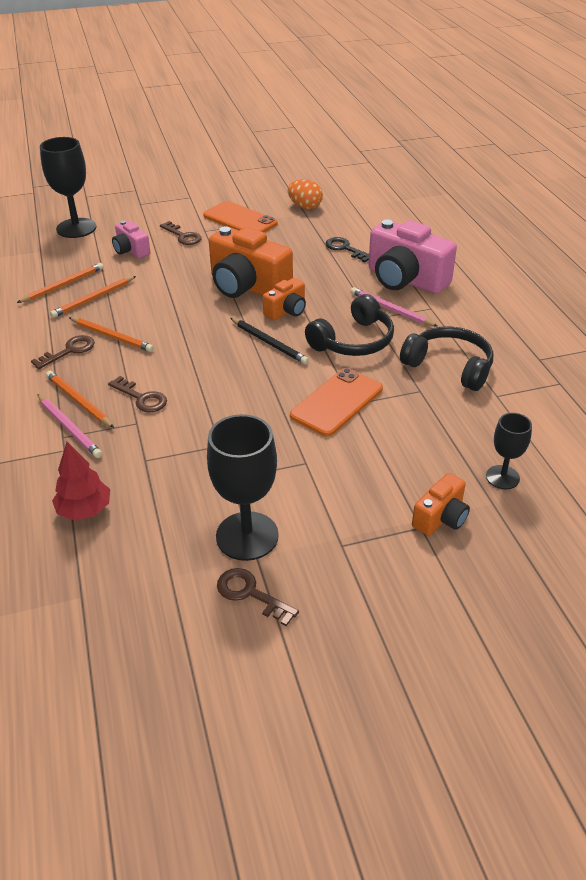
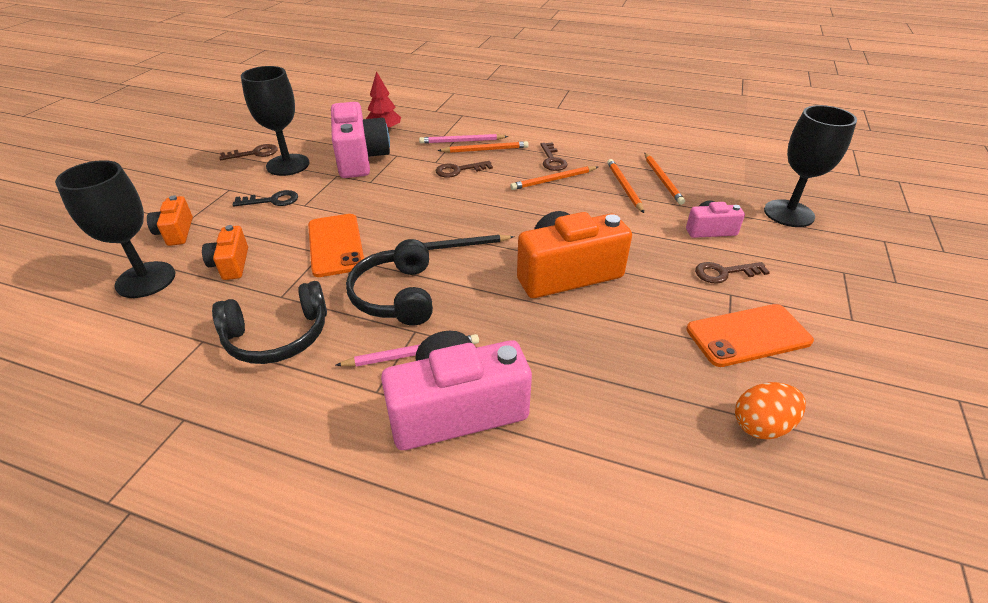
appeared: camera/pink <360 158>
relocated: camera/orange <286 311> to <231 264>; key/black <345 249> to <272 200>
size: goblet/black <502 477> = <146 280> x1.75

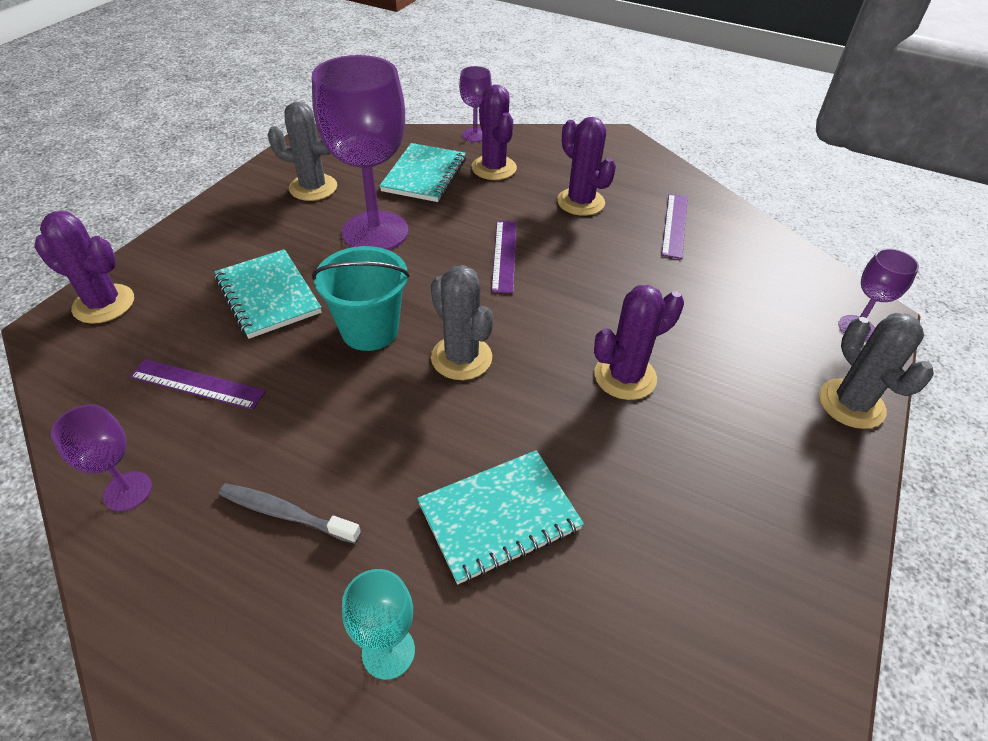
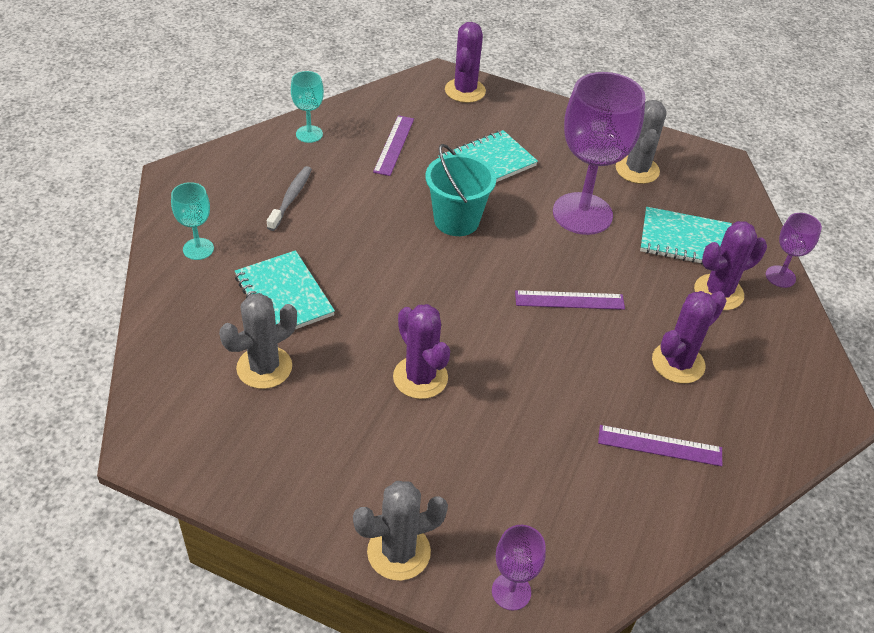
relocated: cactus/grey <461 358> to <264 367>
colour: goblet/purple <128 491> to goblet/turquoise <309 134>

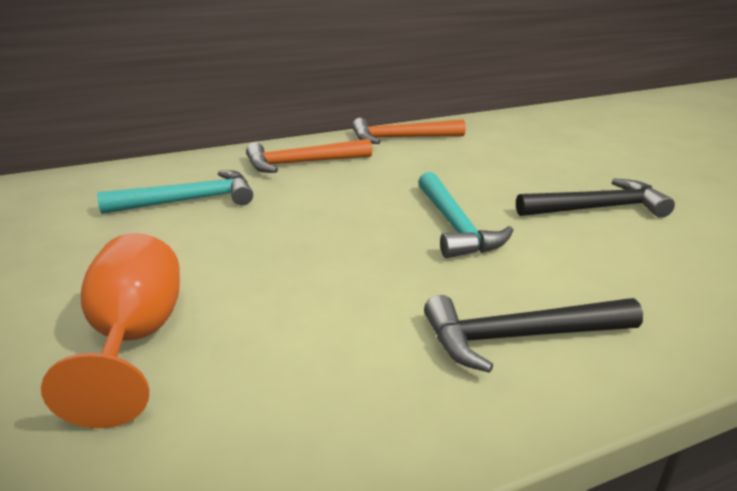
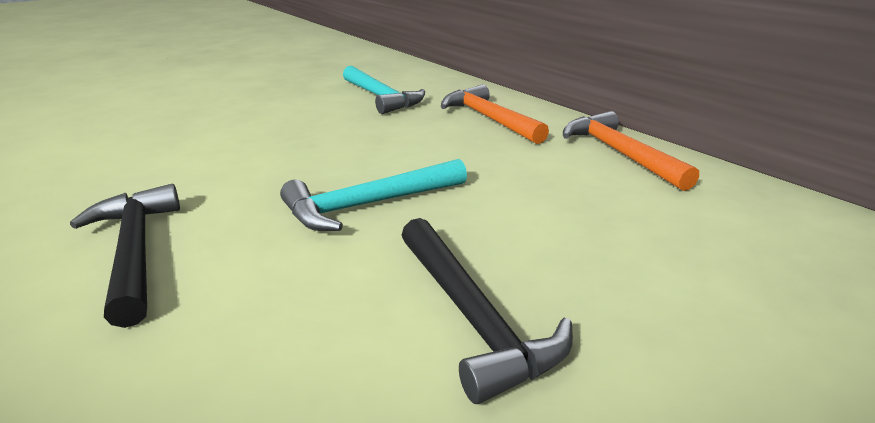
missing: goblet/orange <135 340>

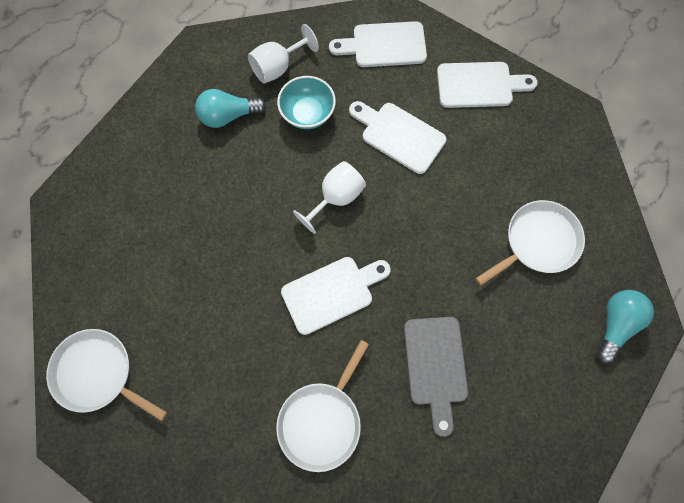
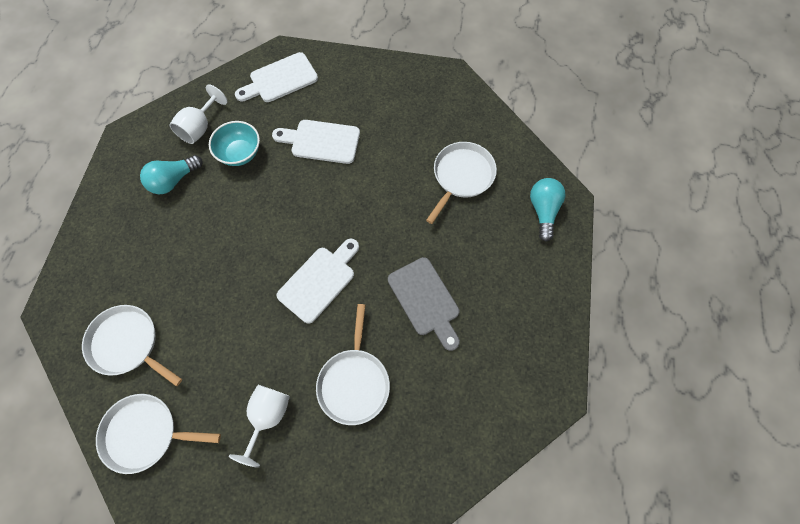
missing: cutting board/white <479 85>
appeared: pan/white <127 344>
relocated: goblet/white <336 198> to <267 417>

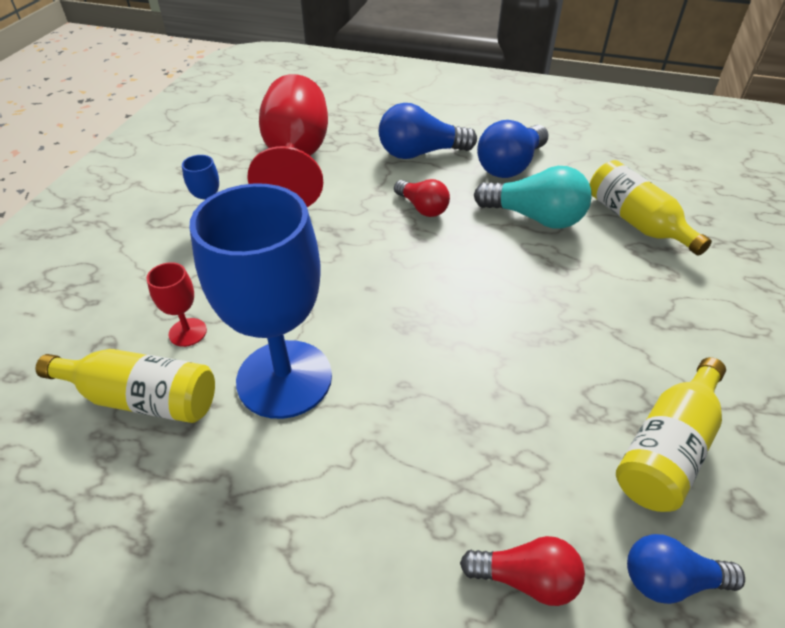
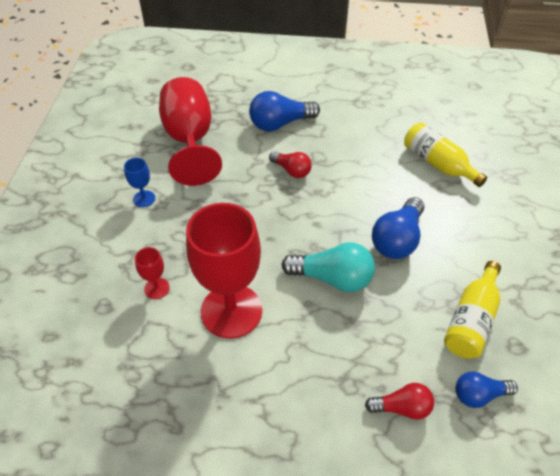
missing: bottle/yellow <142 398>
relocated: light bulb/turquoise <534 217> to <332 278>; light bulb/blue <510 166> to <397 239>
colour: goblet/blue <284 378> to goblet/red <231 311>

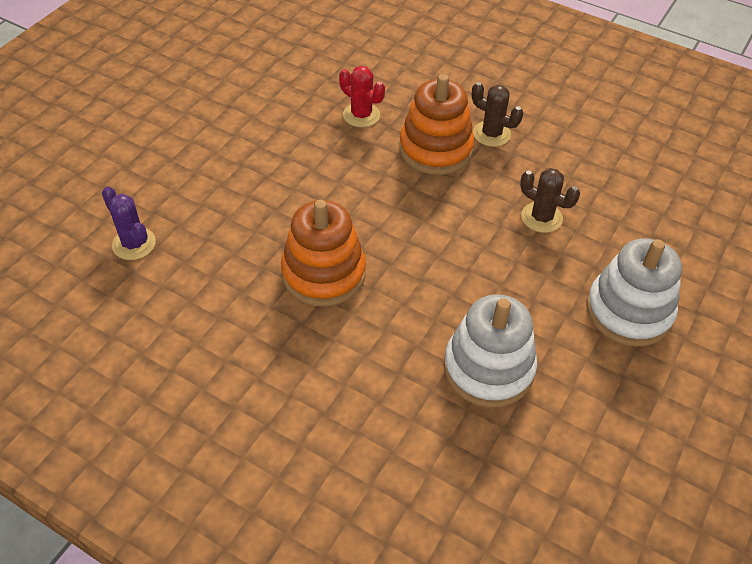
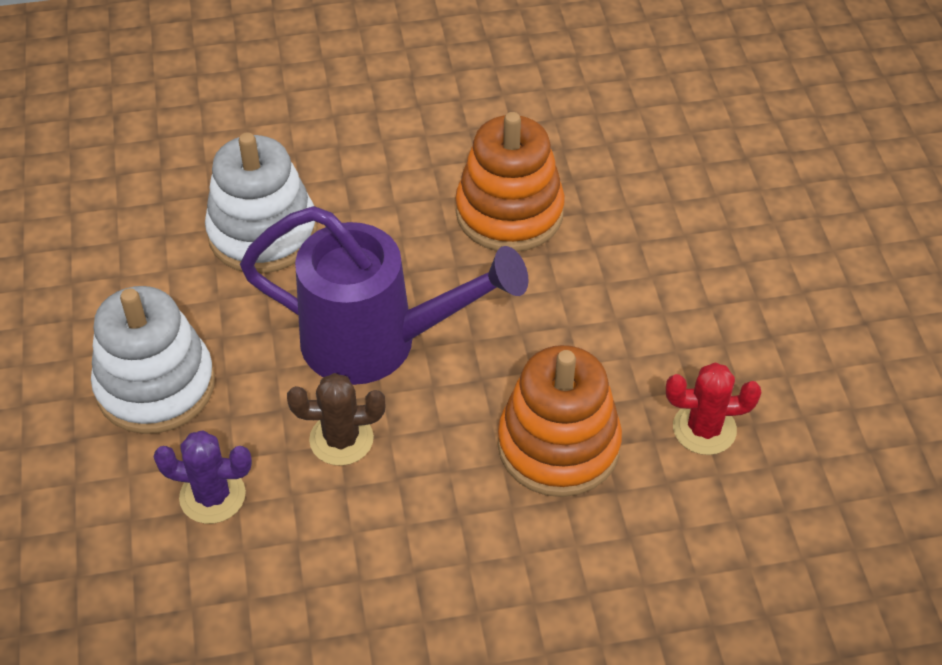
missing: cactus/brown <491 134>
appeared: watering can/purple <379 343>
relocated: cactus/purple <134 244> to <212 496>

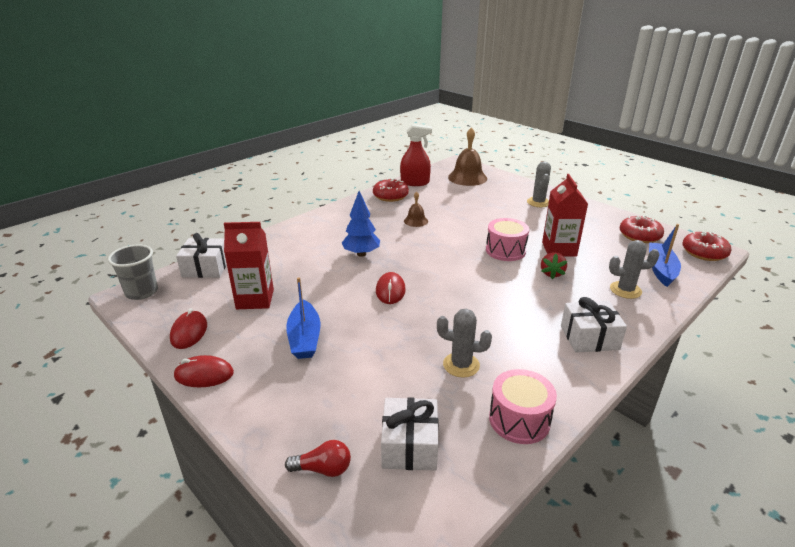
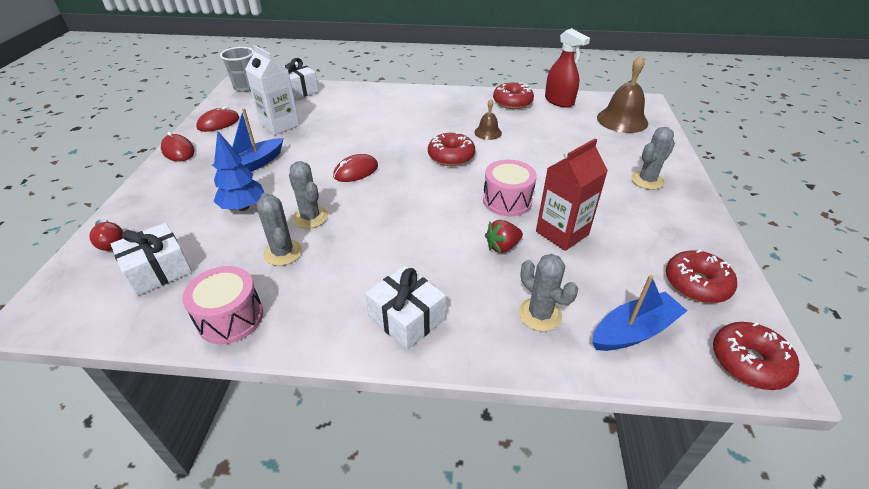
appeared: cactus/grey <310 217>; donut/red <451 156>
relocated: tree/blue <361 254> to <243 207>
colour: carton/red <255 299> to carton/white <279 125>

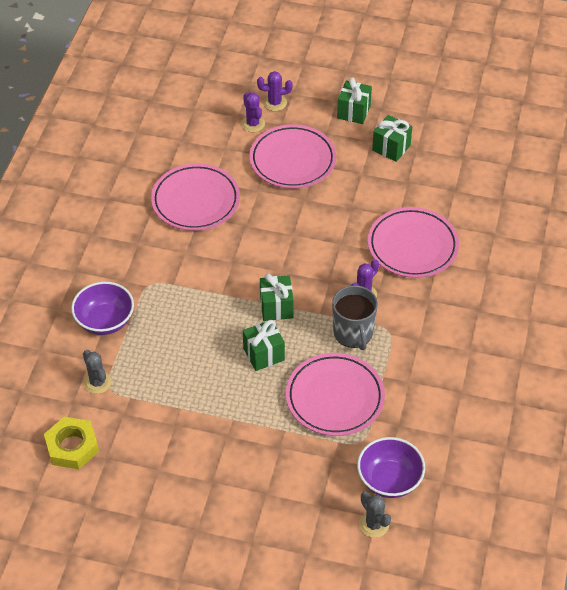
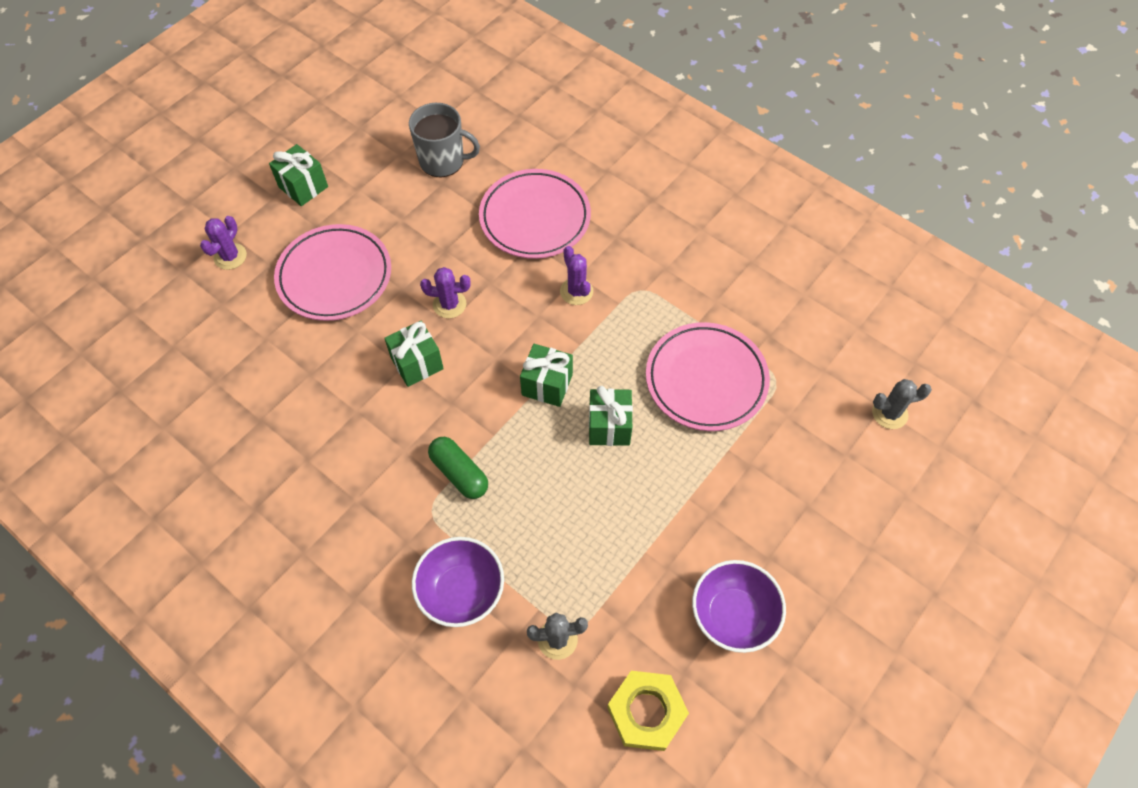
missing: plate/pink <195 201>
appeared: capsule/green <459 473>
relocated: cactus/purple <253 124> to <449 304>; mug/grey <353 333> to <443 161>; bowl/purple <389 480> to <733 615>; gift/green <391 148> to <417 363>

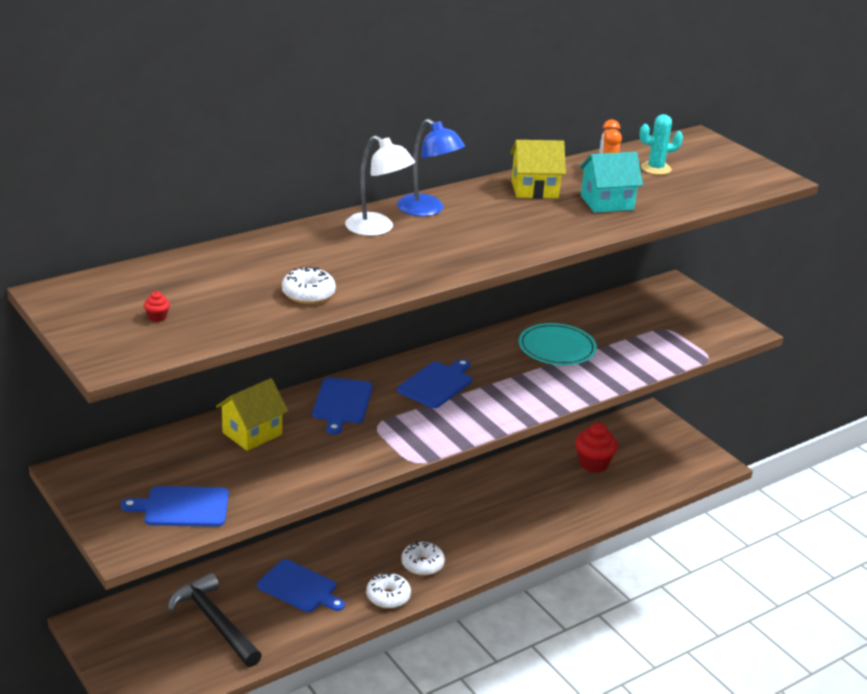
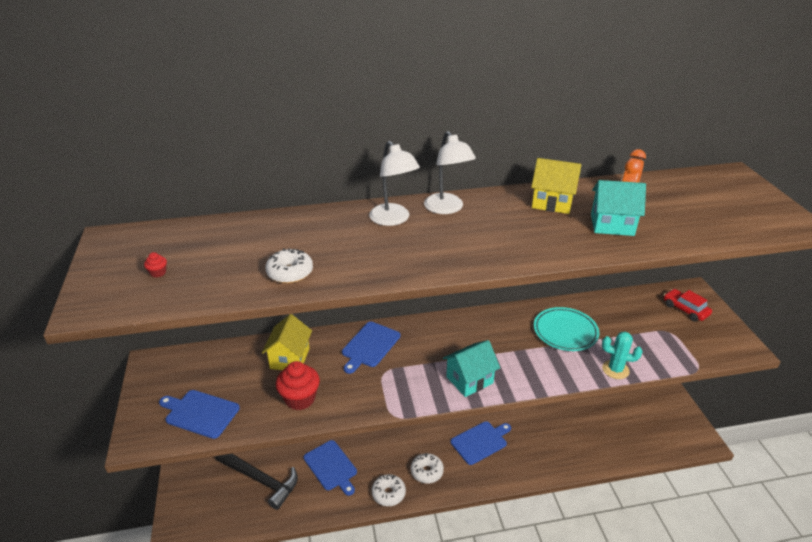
appeared: house/turquoise <469 380>; car/red <685 310>
relocated: cutting board/blue <437 384> to <480 442>; cupcake/red <593 463> to <300 399>; cactus/turquoise <655 168> to <615 370>
colour: lamp/blue <427 210> to lamp/white <447 208>
spun: hammer/black <214 622> = <260 479> 135 degrees clockwise; house/yellow <252 433> = <290 358> 60 degrees counterclockwise

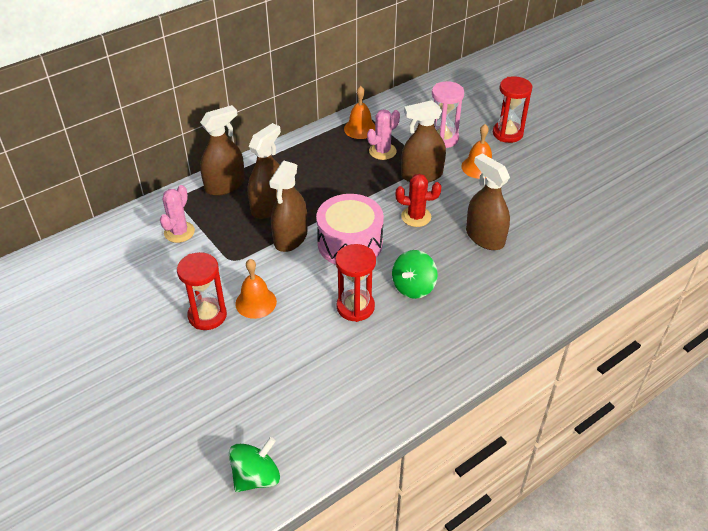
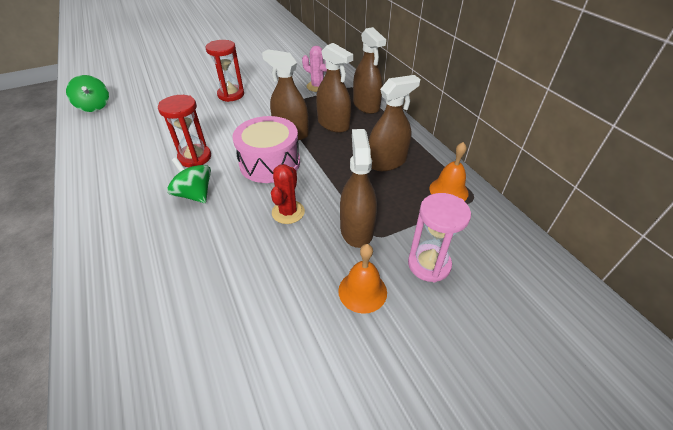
missing: bell/orange <256 302>; cactus/pink <382 151>; hourglass/red <507 133>
relocated: spray bottle/brown <485 237> to <387 162>

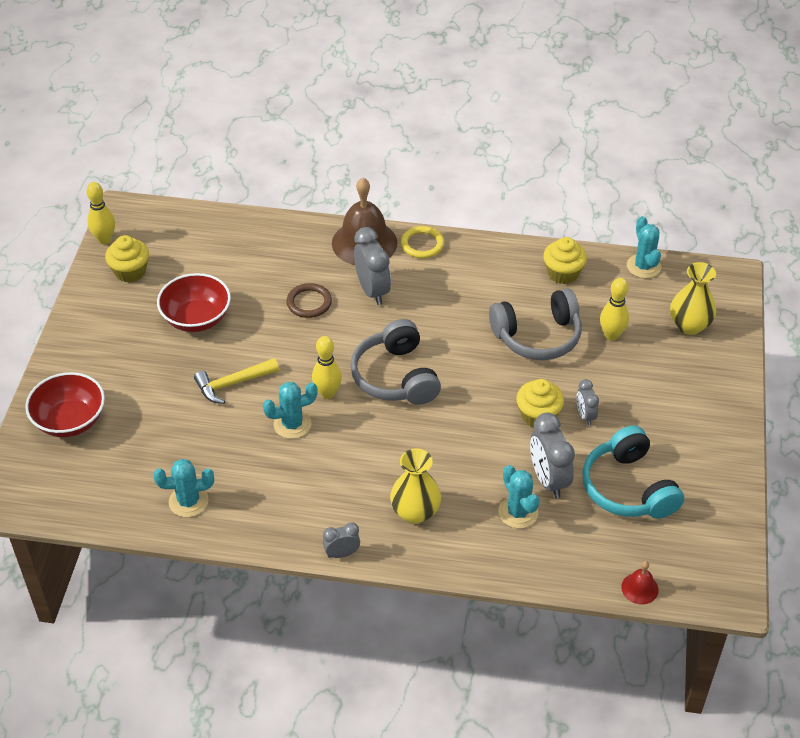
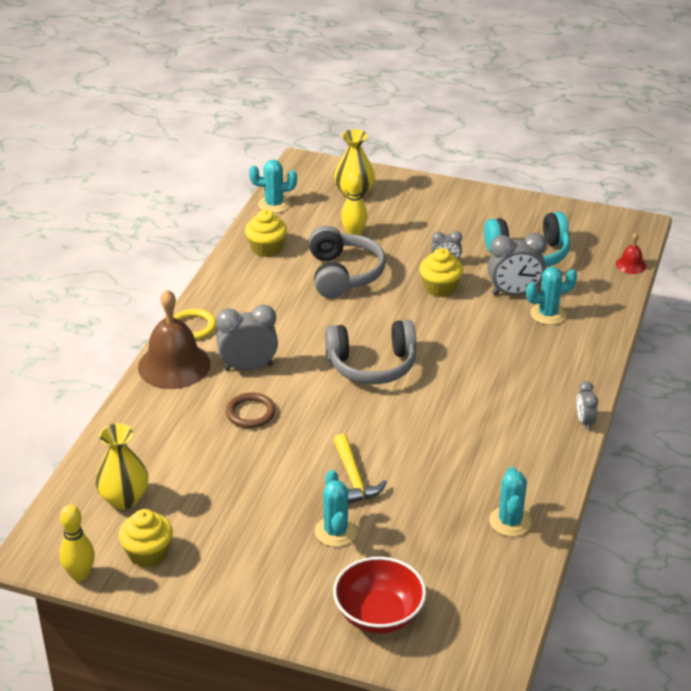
missing: bowl/red <196 318>; bowling pin/yellow <327 393>
relocated: cactus/turquoise <292 424> to <335 532>; vase/yellow <415 512> to <124 499>

